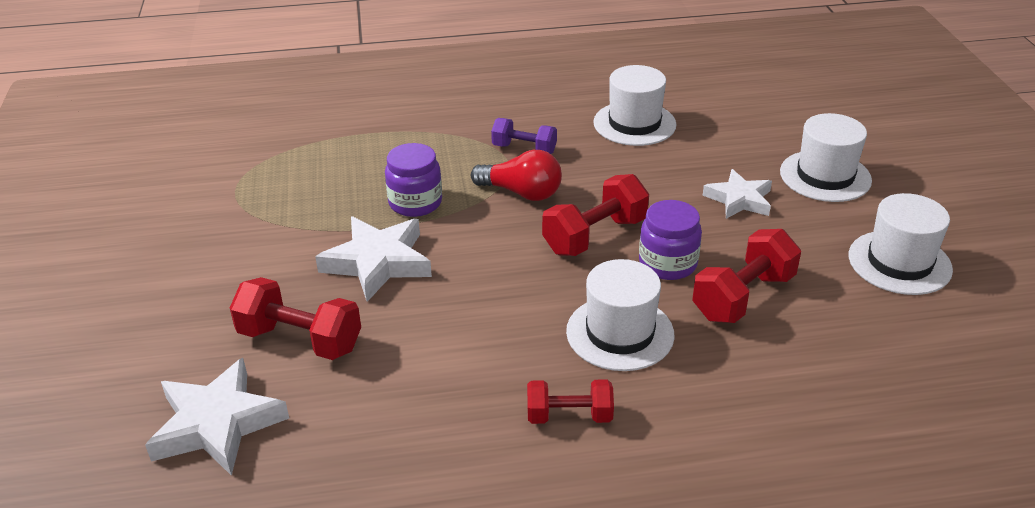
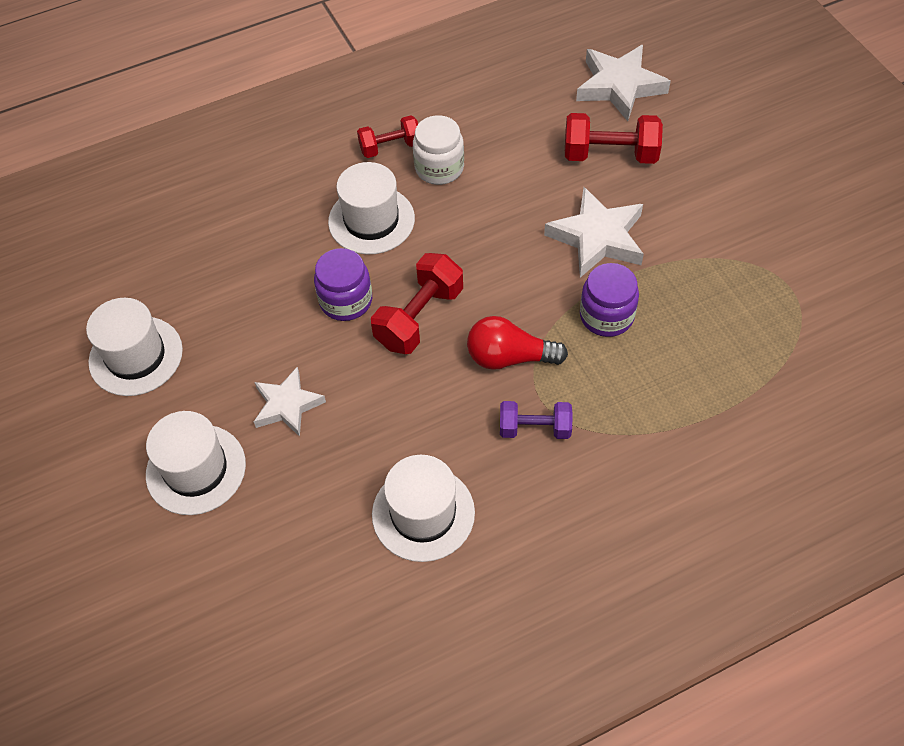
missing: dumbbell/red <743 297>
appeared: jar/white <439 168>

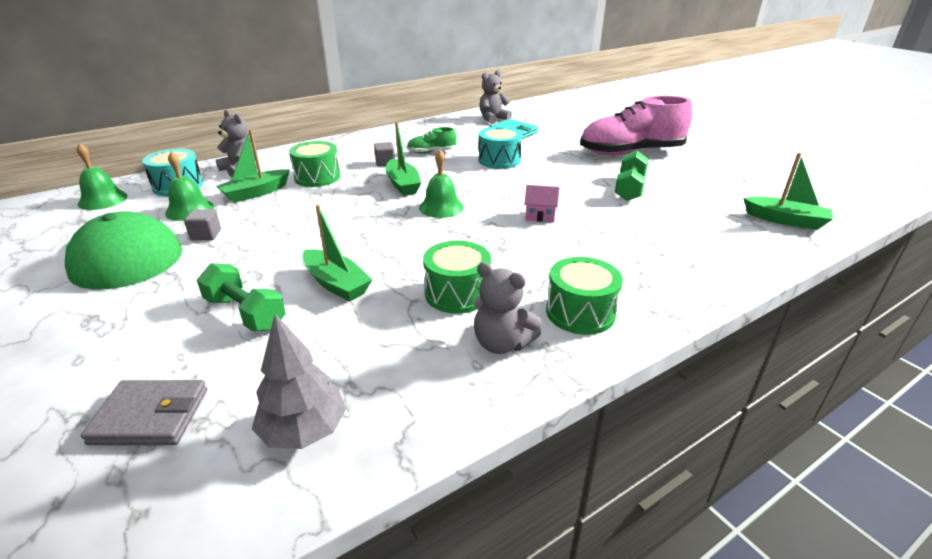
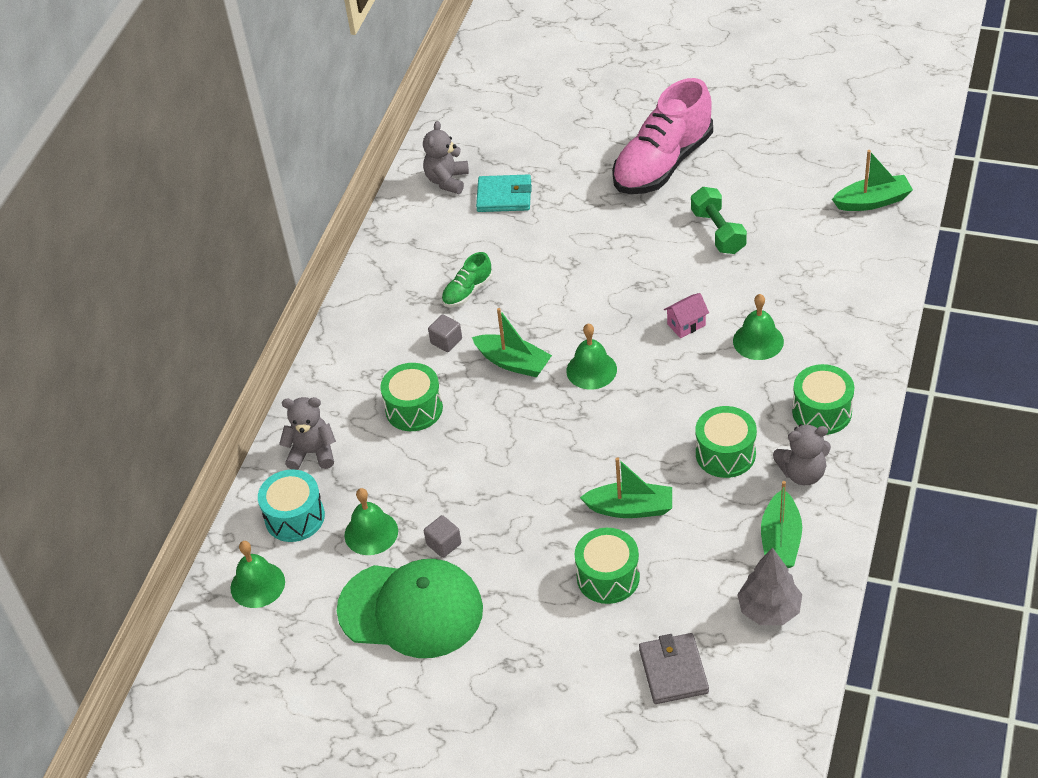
missing: drum/turquoise <499 160>
appeared: bell/green <758 341>
relocated: boat/green <256 193> to <780 540>
exchanged: dumbbell/green <245 313> to drum/green <608 577>
spun: wallet/grey <150 416> = <673 671> 60 degrees counterclockwise

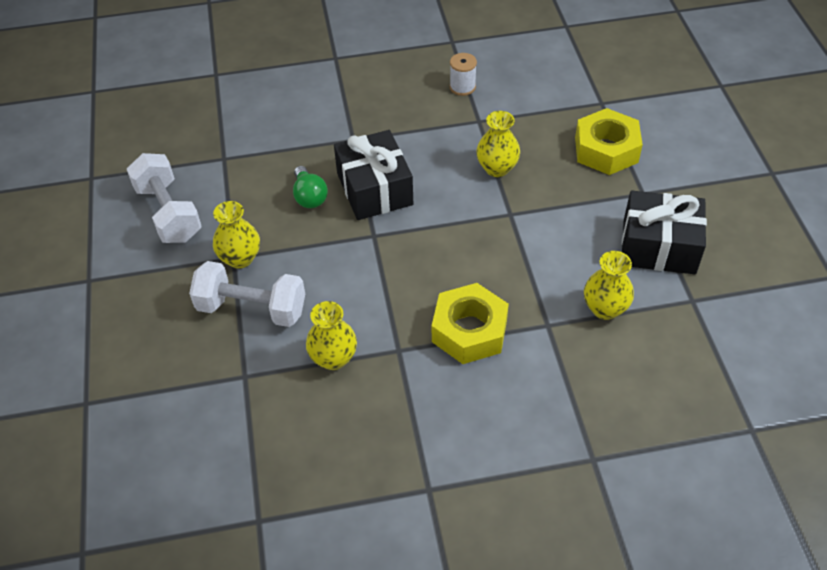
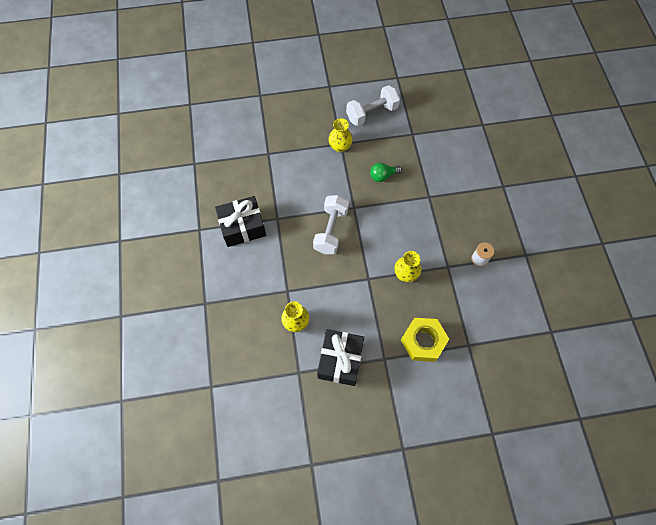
missing: vase/yellow <333 358>; nut/yellow <469 331>
relocated: dumbbell/white <252 308> to <331 230>; gift/black <374 189> to <242 227>

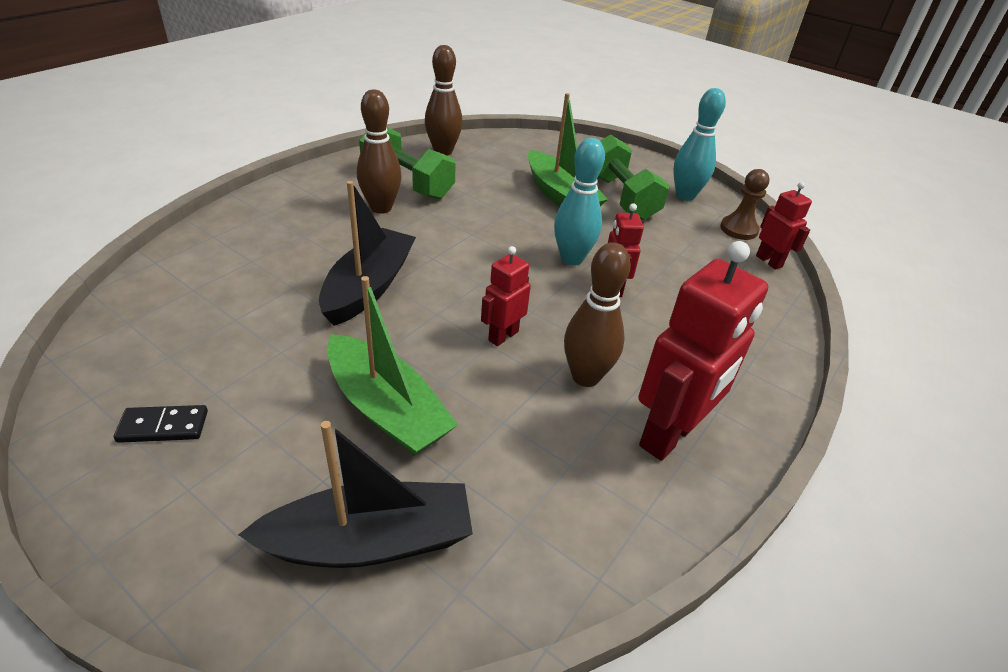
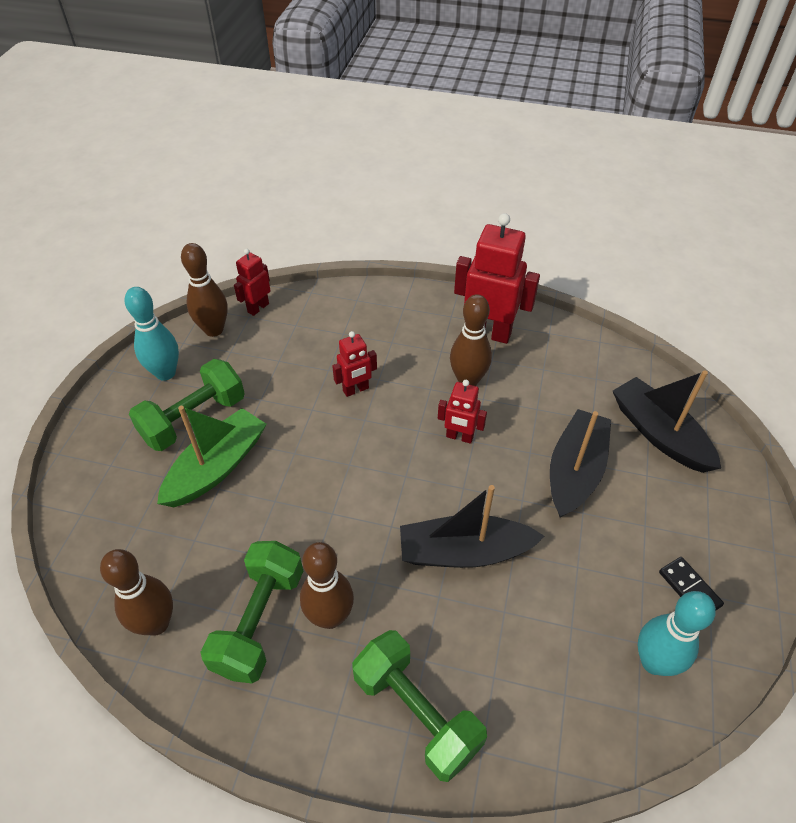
appeared: dumbbell/green <416 712>
relocated: bowling pin/turquoise <572 259> to <654 662>
exchanged: pawn/brown <738 229> to bowling pin/brown <214 330>
colour: boat/green <387 409> to boat/black <575 471>

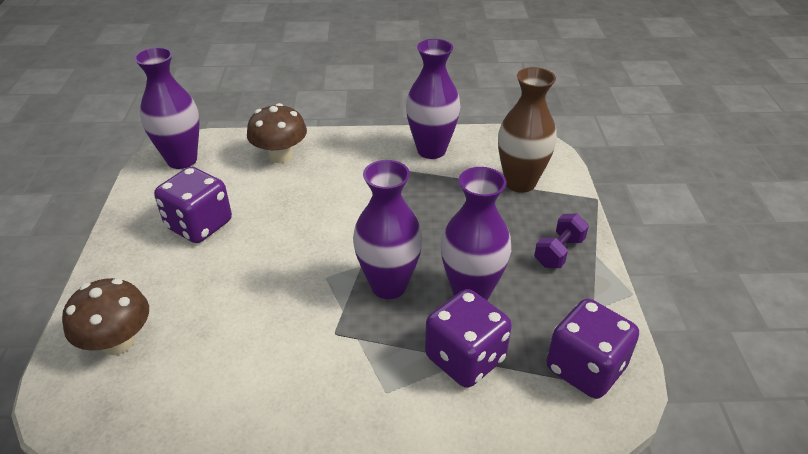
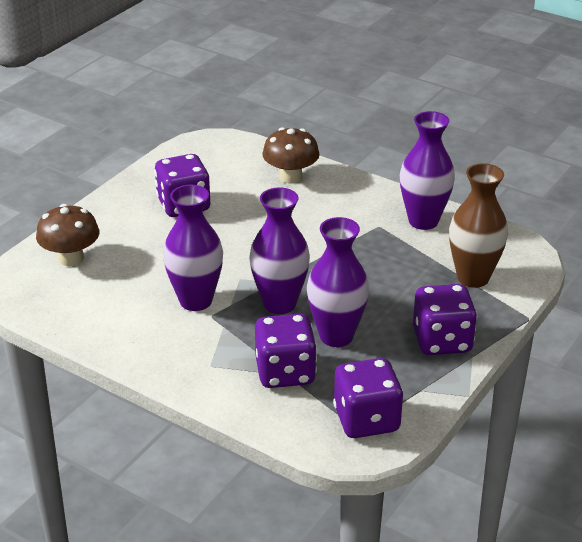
relocated: vase/purple <182 160> to <196 300>
exchanged: dumbbell/purple <559 252> to dice/purple <442 341>

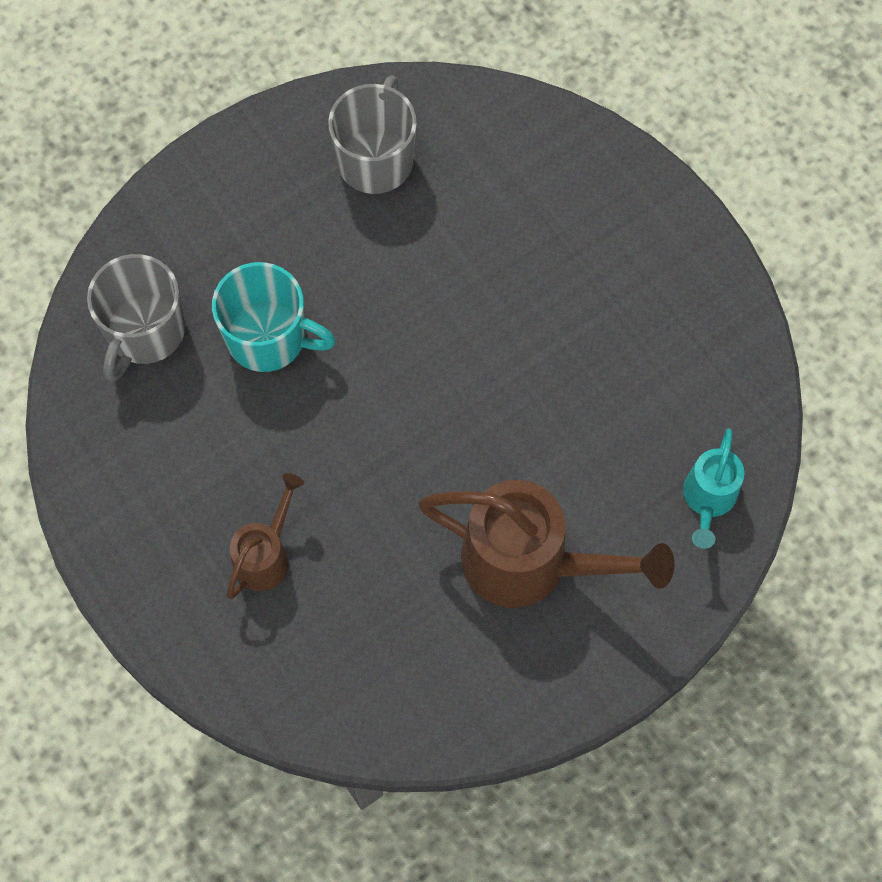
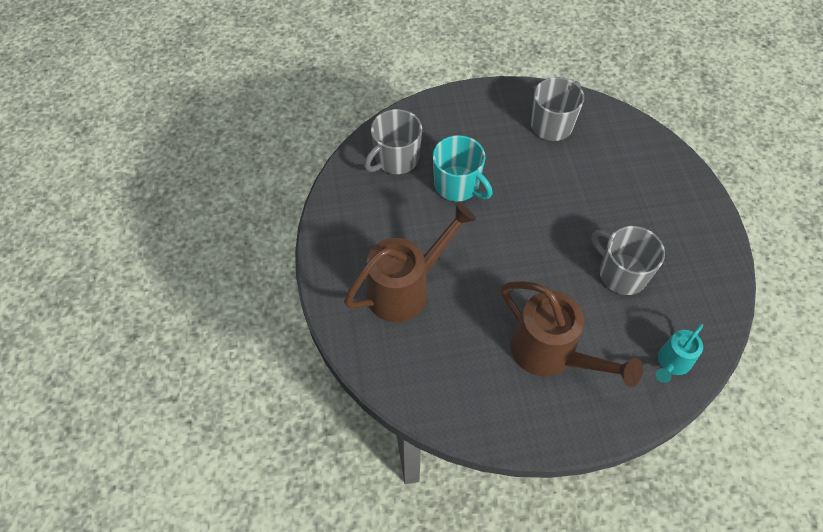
appeared: mug/grey <621 274>
size: watering can/brown <266 555> = <406 289> x1.86

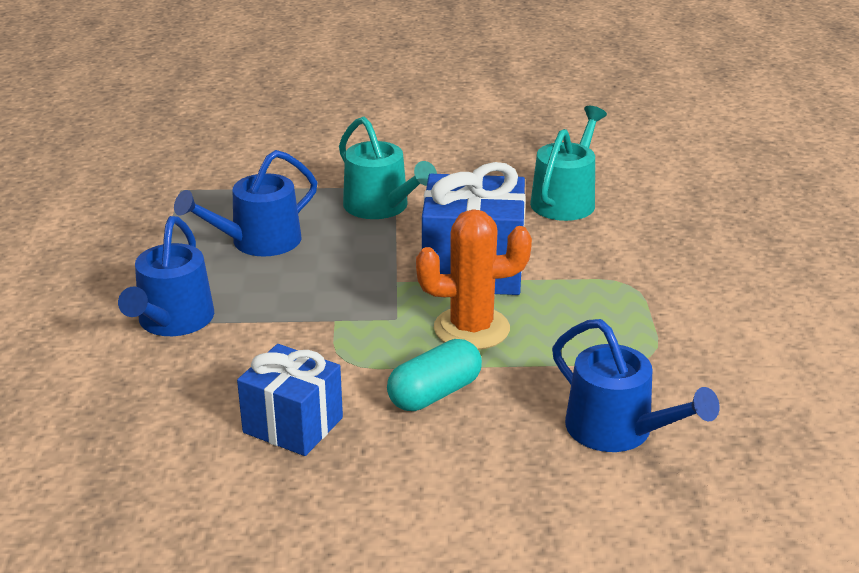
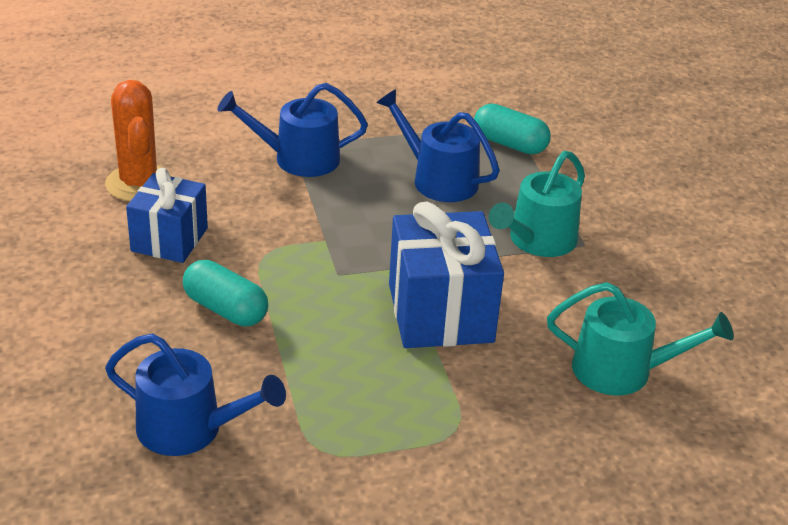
appeared: capsule/turquoise <509 144>
relocated: cactus/orange <471 329> to <139 183>
spun: watering can/blue <617 430> = <189 429> 105 degrees counterclockwise

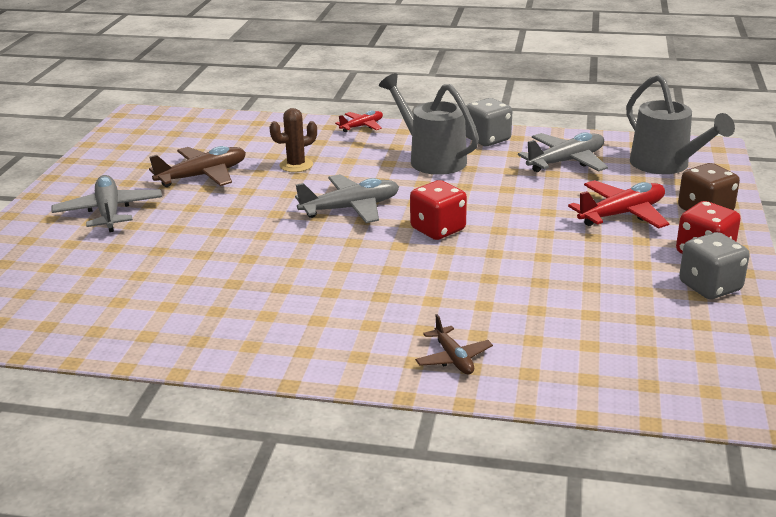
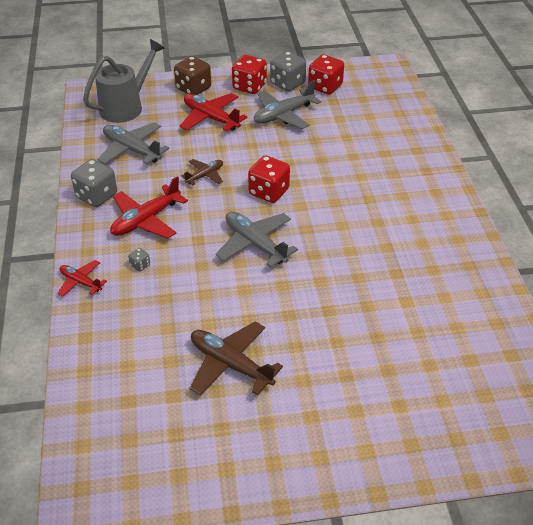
missing: cactus/brown <296 165>
appeared: dice/grey <140 265>; dice/red <325 87>
relocated: plane/grey <109 212> to <283 115>; plane/brown <453 358> to <205 175>
exchanged: watering can/grey <431 159> to plane/red <146 220>

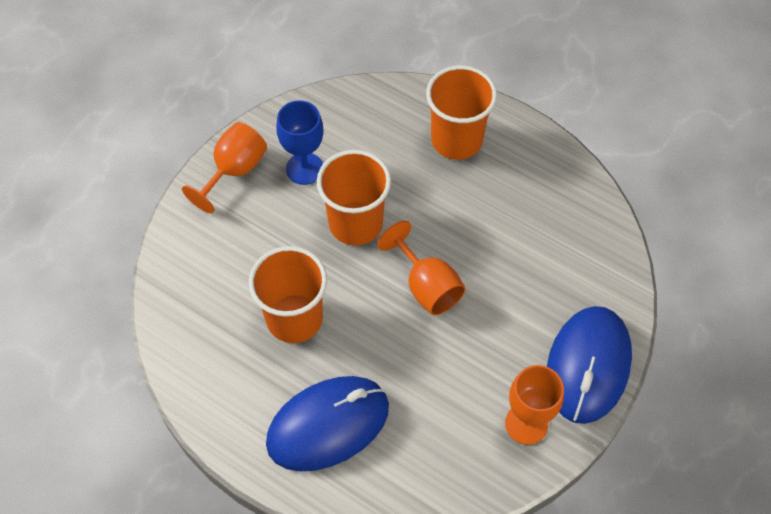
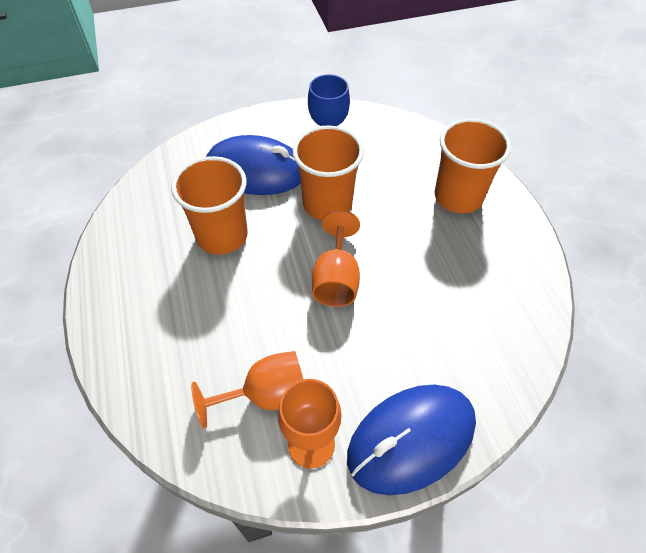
relocated: goblet/orange <234 171> to <266 395>; mouse/blue <328 425> to <256 171>

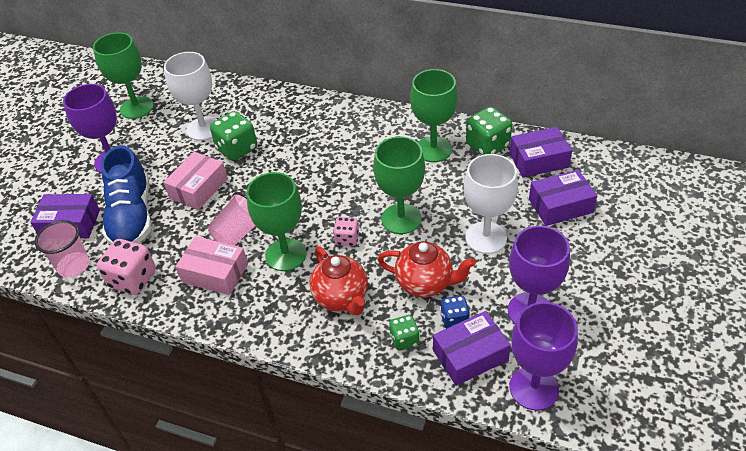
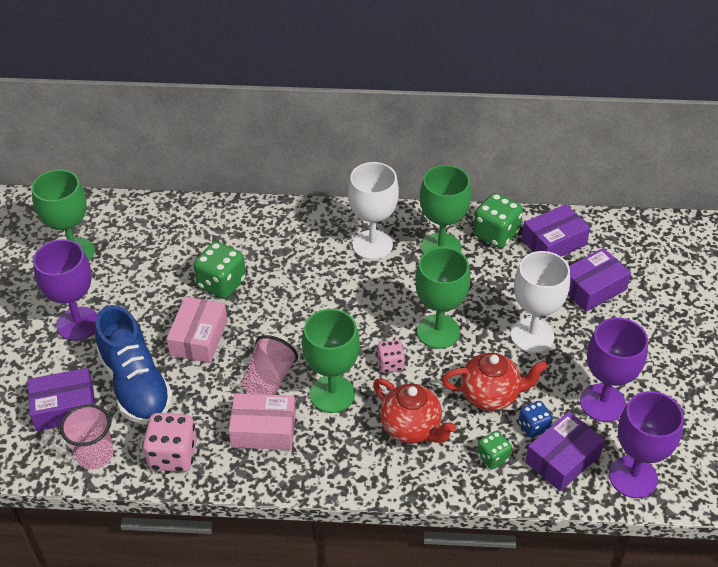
relocated: goblet/white <203 128> to <372 245>

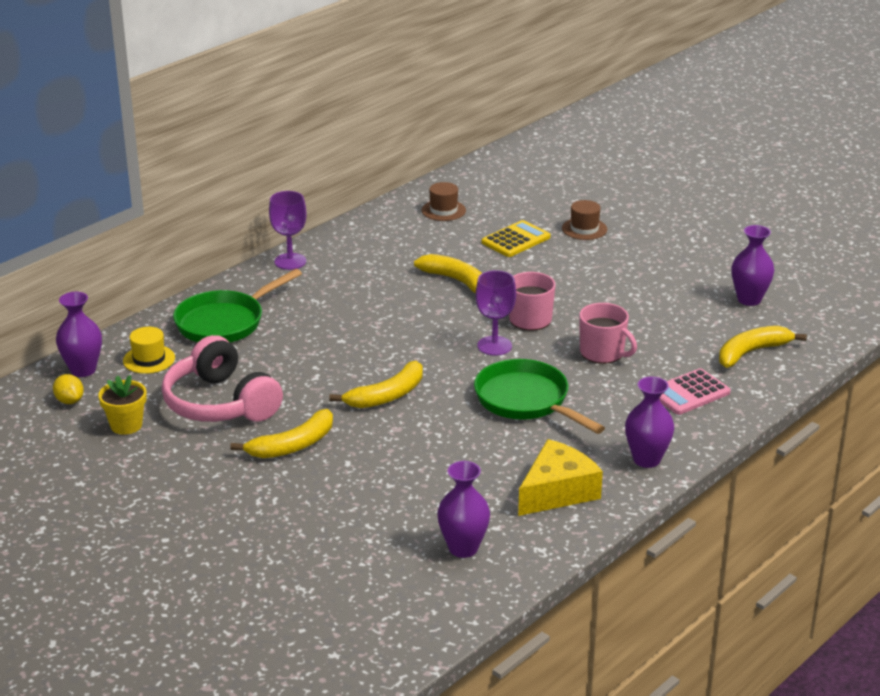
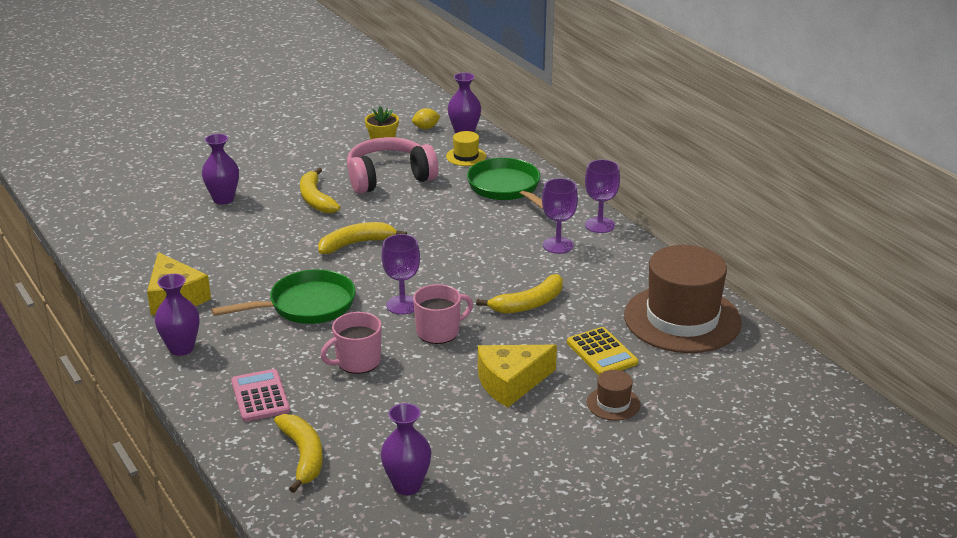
appeared: cheese/yellow <511 383>; goblet/purple <558 245>
relocated: vase/purple <463 548> to <223 199>
spun: banana/yellow <387 396> = <356 244> 90 degrees clockwise
size: hat/brown <443 210> = <682 319> x2.38

